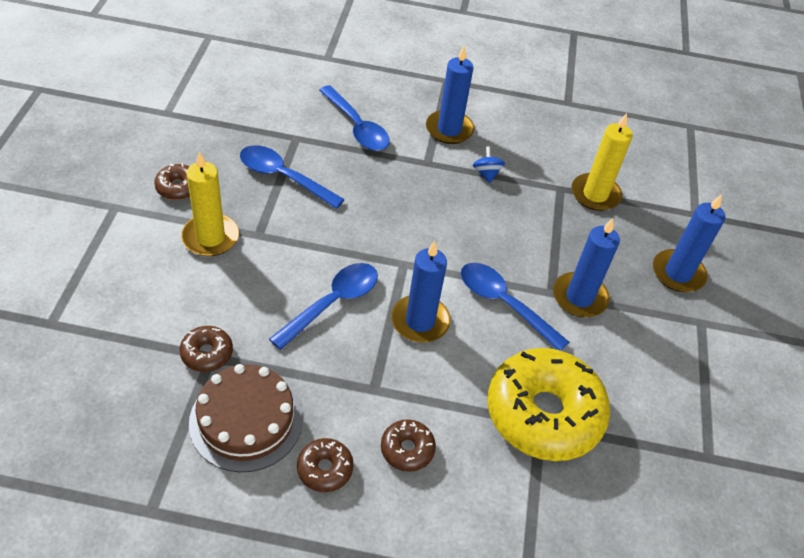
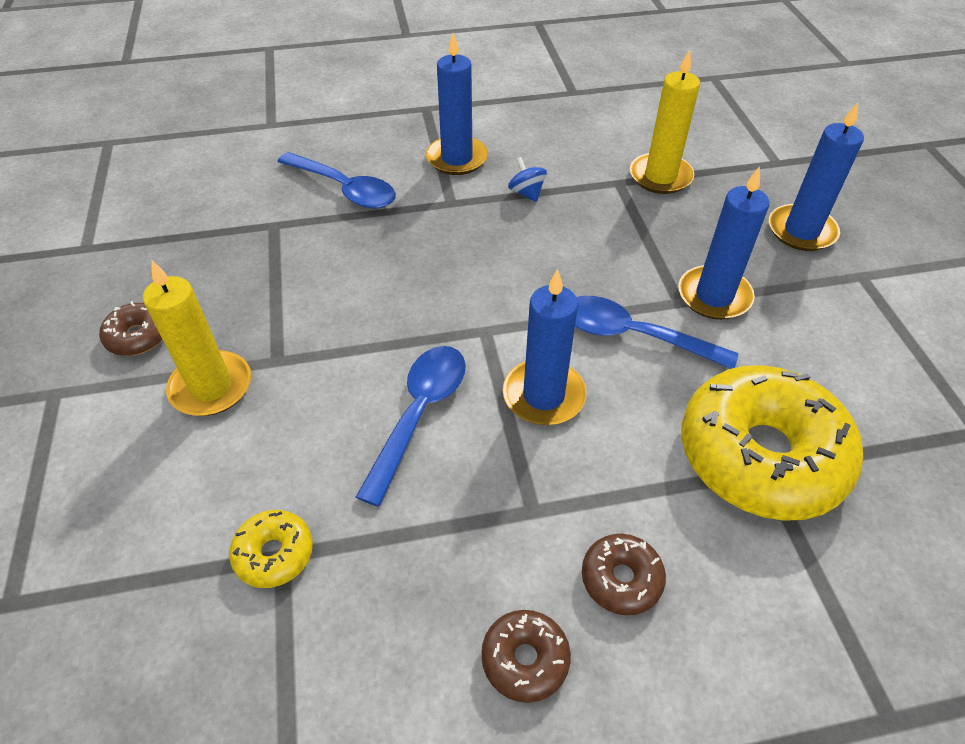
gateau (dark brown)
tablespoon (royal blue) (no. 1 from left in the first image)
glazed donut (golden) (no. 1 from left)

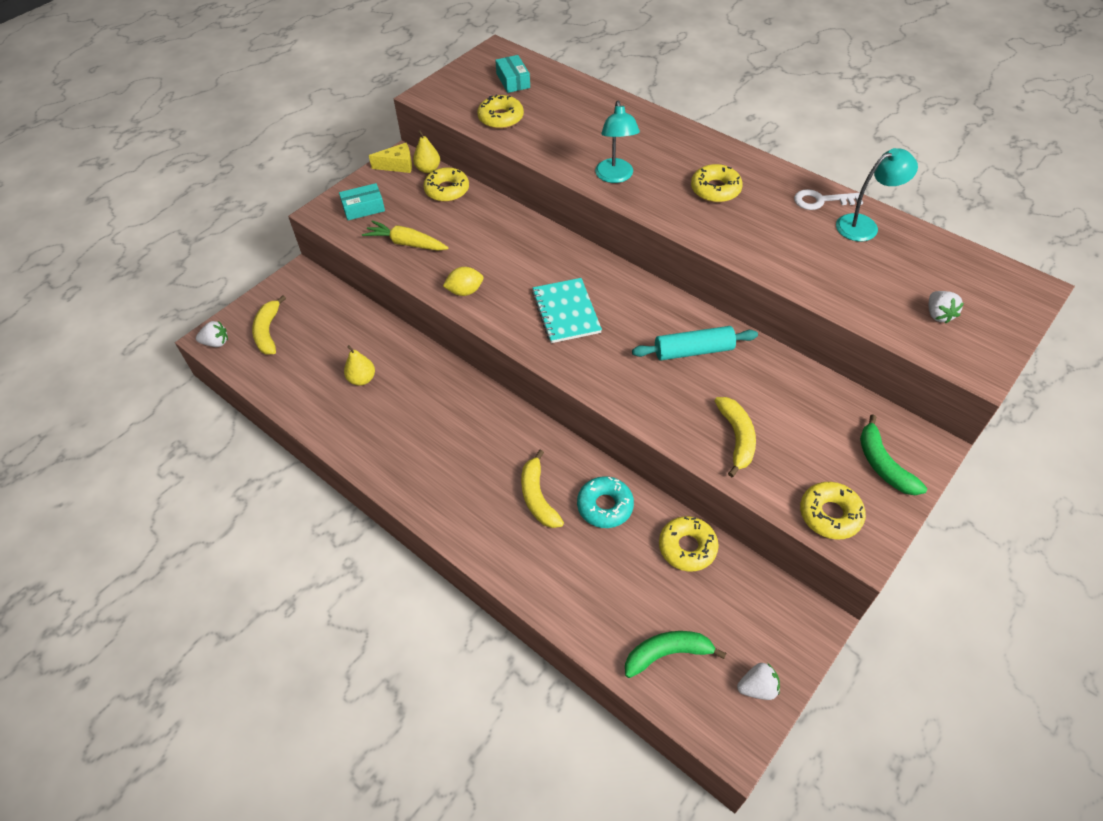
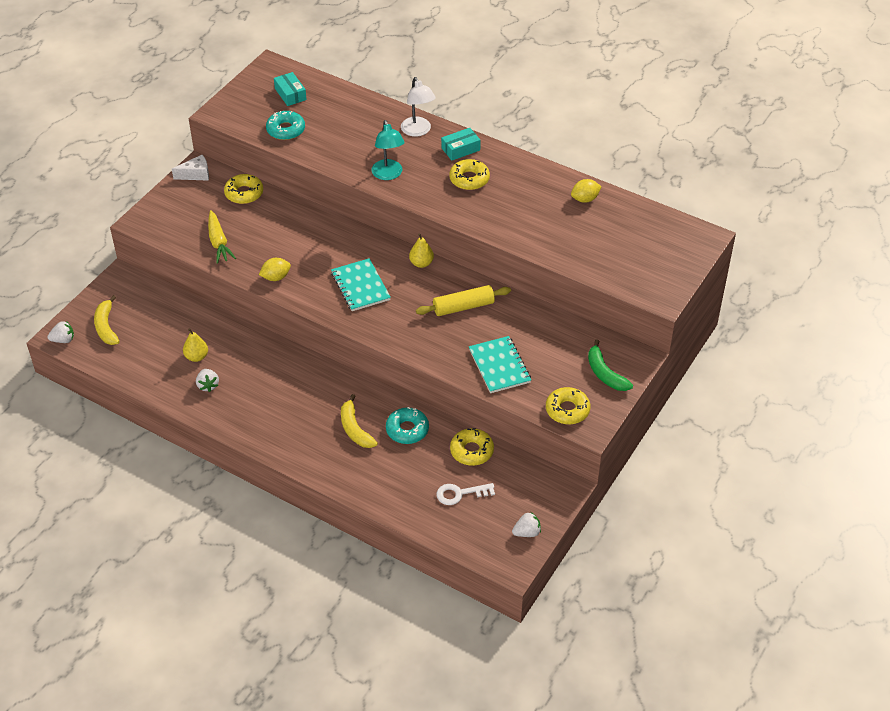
toy banana (emerald) (no. 1 from left in the first image)
reading lamp (white)
box (aqua) (no. 2 from left)
pear fruit (golden) (no. 2 from left)
latchkey (white)
toy strawberry (white) (no. 2 from left)
notepad (aqua) (no. 2 from left)
lemon (golden) (no. 2 from left)
cheese wedge (white)
glazed donut (aqua) (no. 1 from left)
dough roller (golden)
root vegetable (golden)

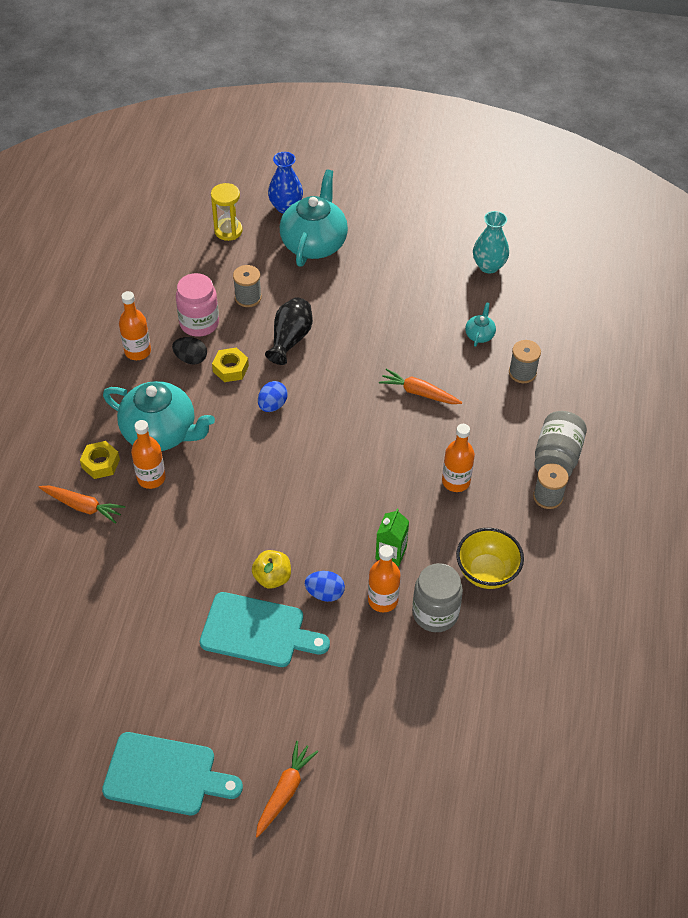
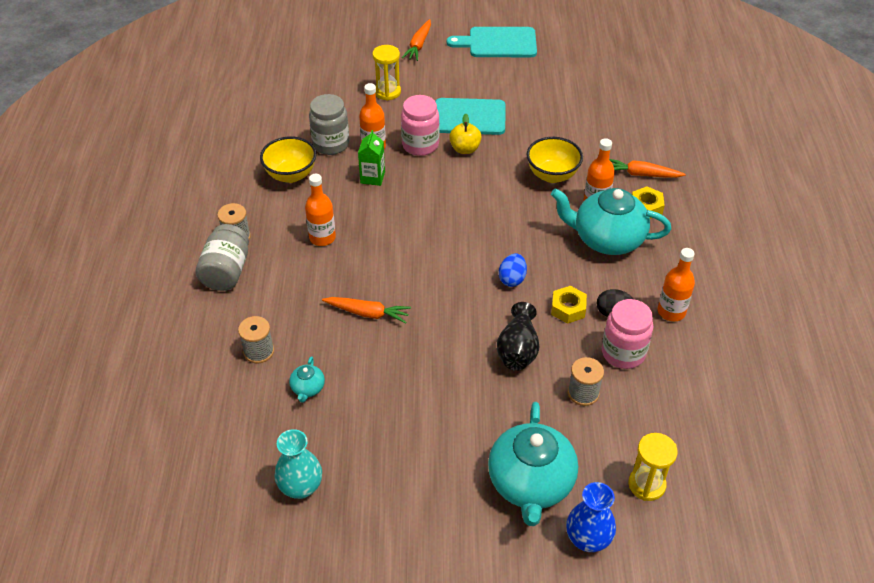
hourglass (golden) (no. 1 from left)
bowl (golden) (no. 2 from left)
jam jar (pink) (no. 1 from left)

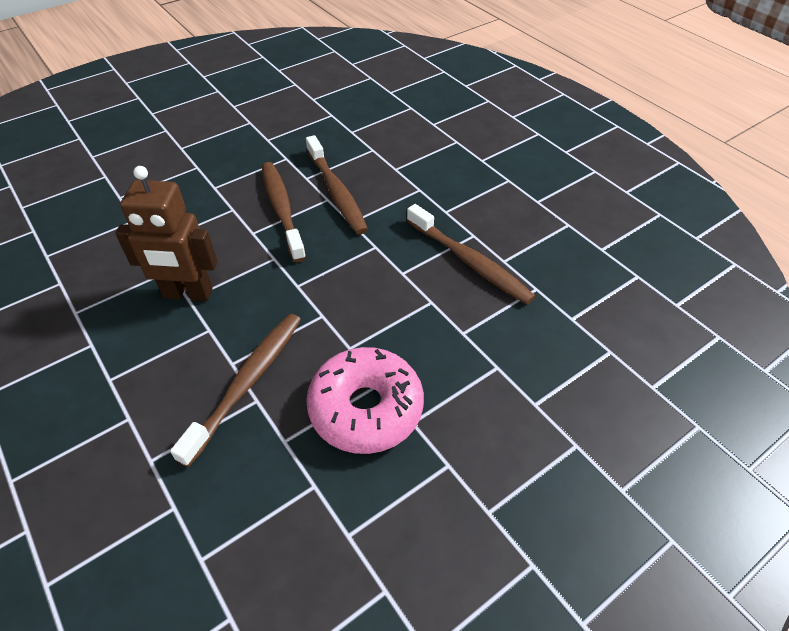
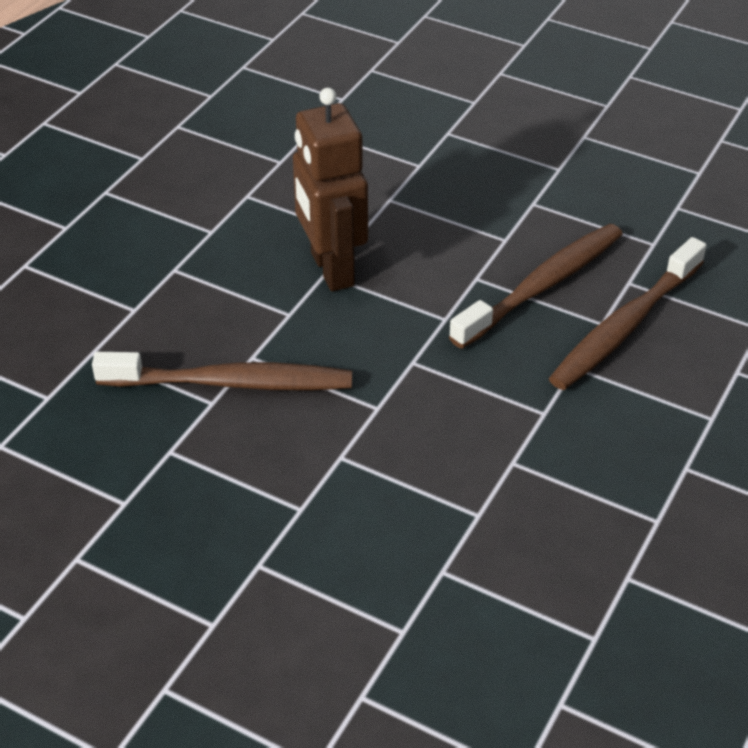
glazed donut (pink)
tooth brush (dark brown) (no. 4 from left in the first image)

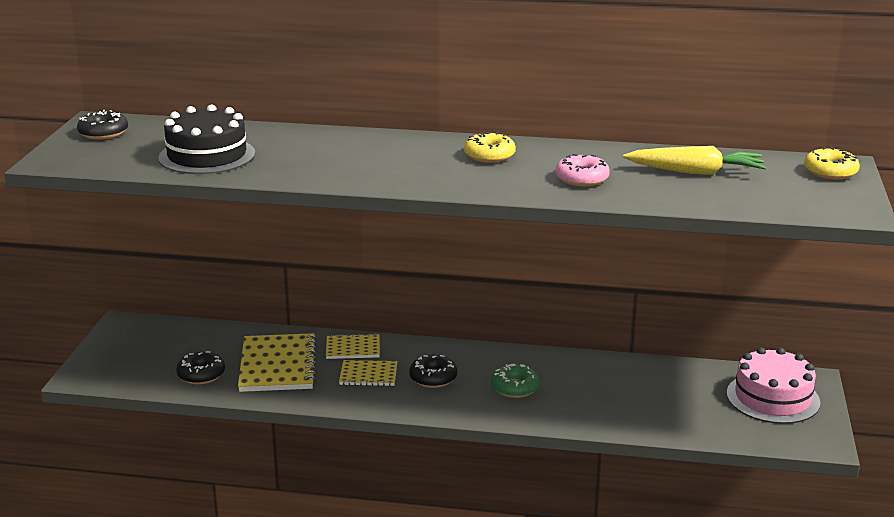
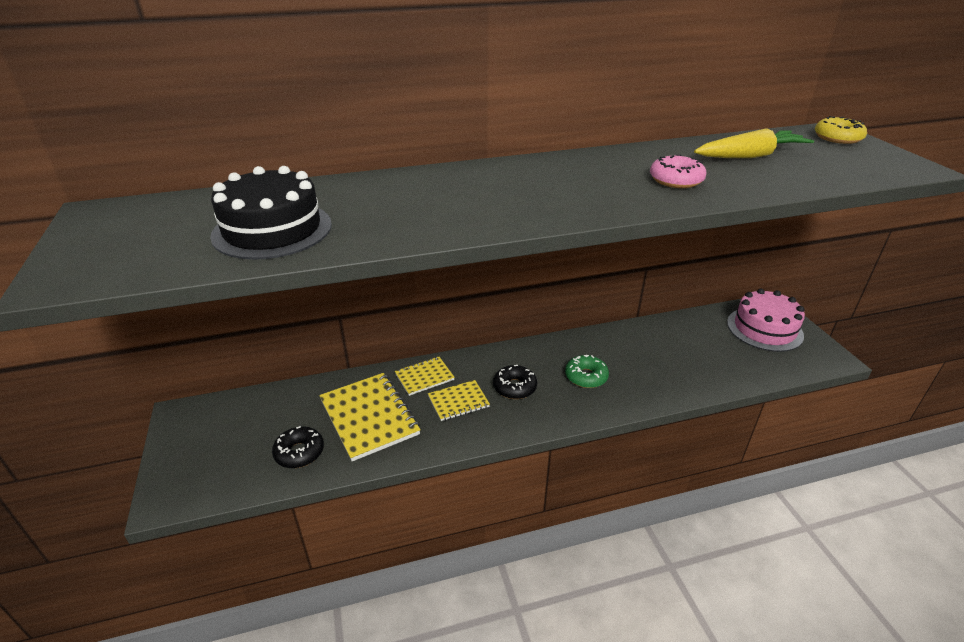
glazed donut (jet-black) (no. 1 from left in the first image)
glazed donut (golden) (no. 1 from left in the first image)

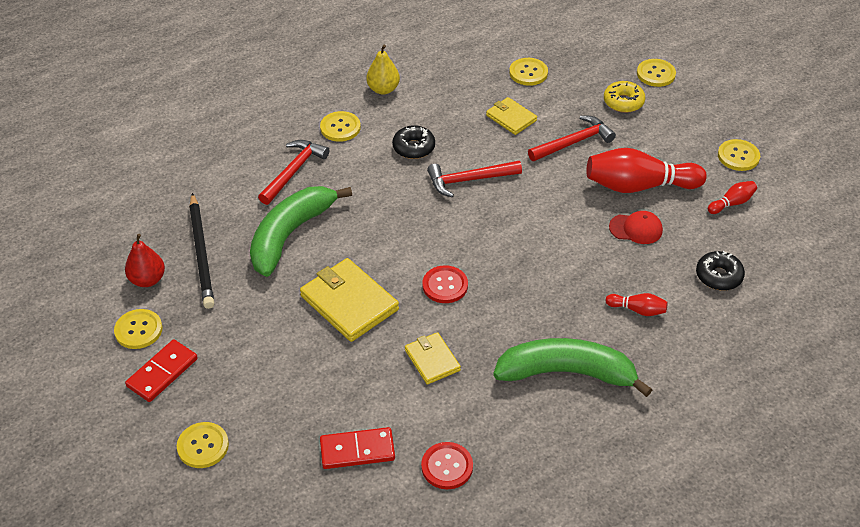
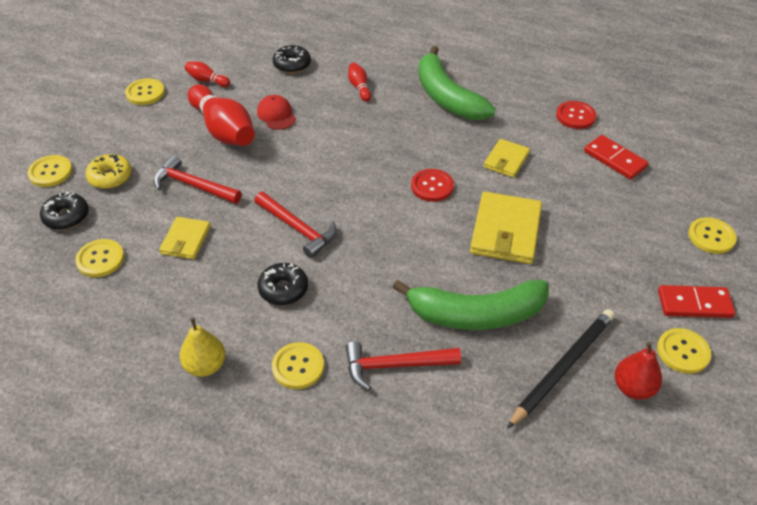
glazed donut (jet-black) (no. 1 from left)

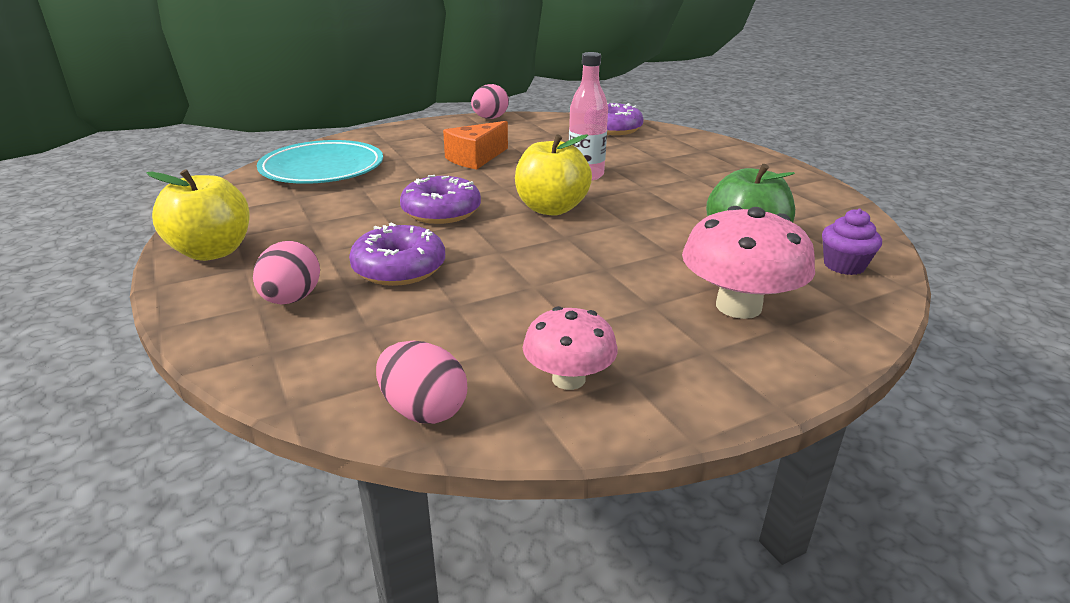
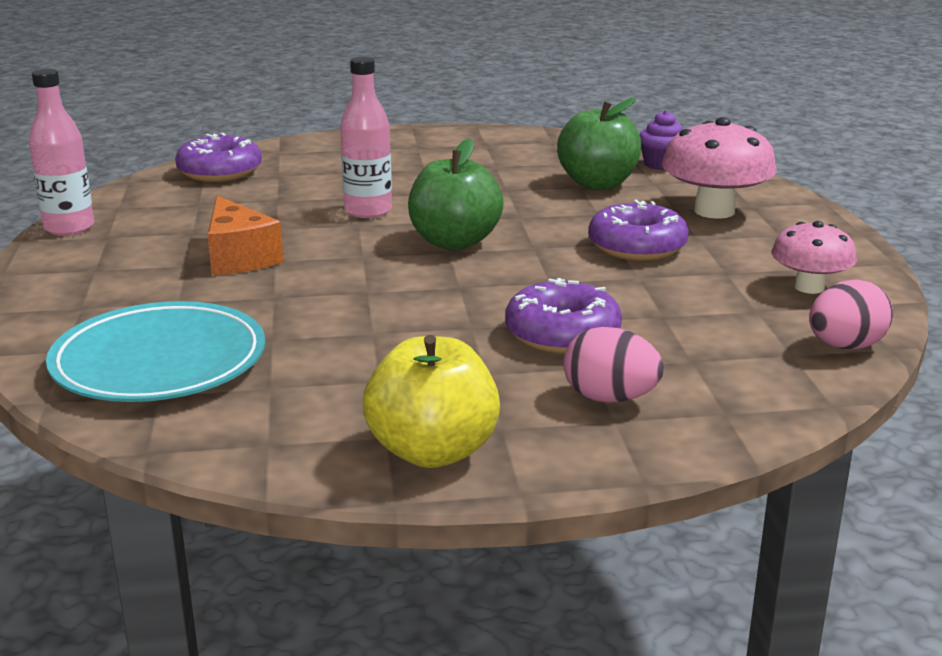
glazed donut (violet) (no. 3 from left)
bottle (pink) (no. 1 from left)
toy apple (emerald) (no. 1 from left)

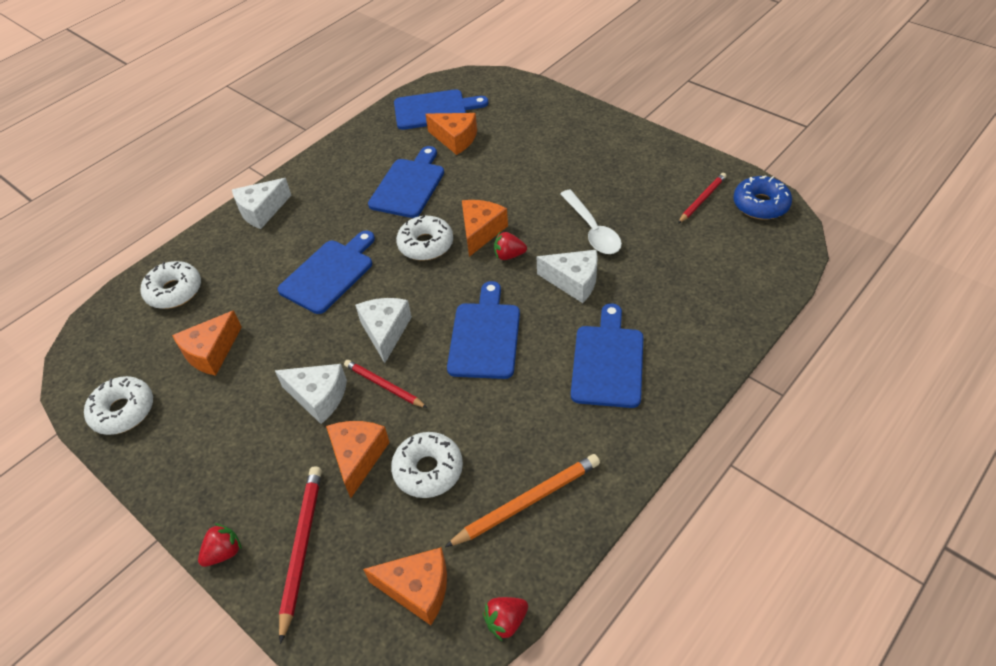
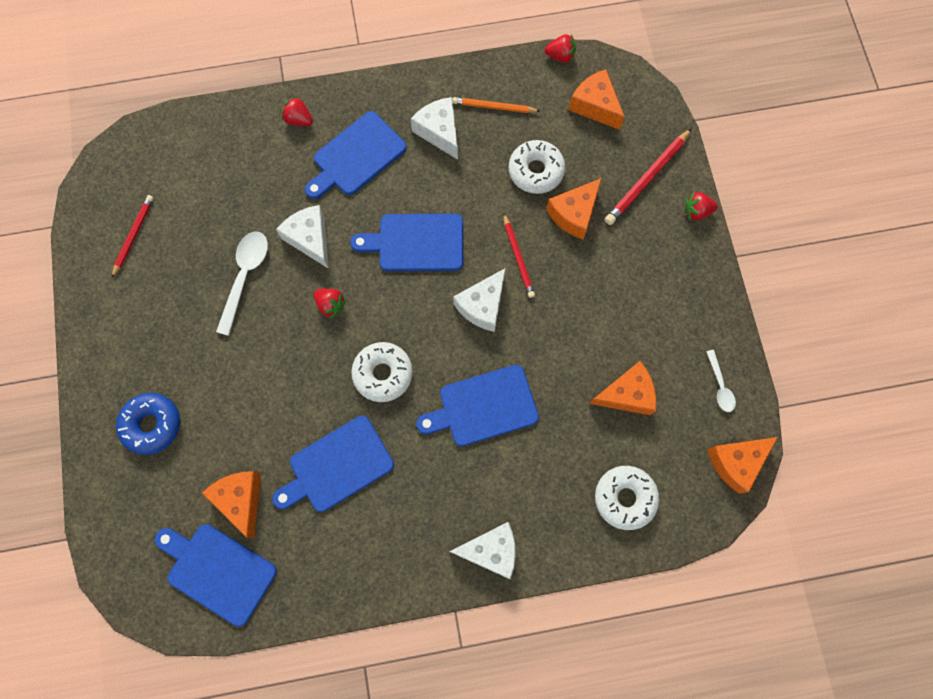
toy strawberry (crimson) (no. 1 from left)
cheese wedge (white) (no. 2 from left)
cheese wedge (orange-coloured) (no. 5 from left)
glazed donut (royal blue)
tablespoon (white) (no. 2 from left)
bread board (royal blue) (no. 4 from left)
wooden pencil (crimson) (no. 1 from left)
wooden pencil (orange-coloured)

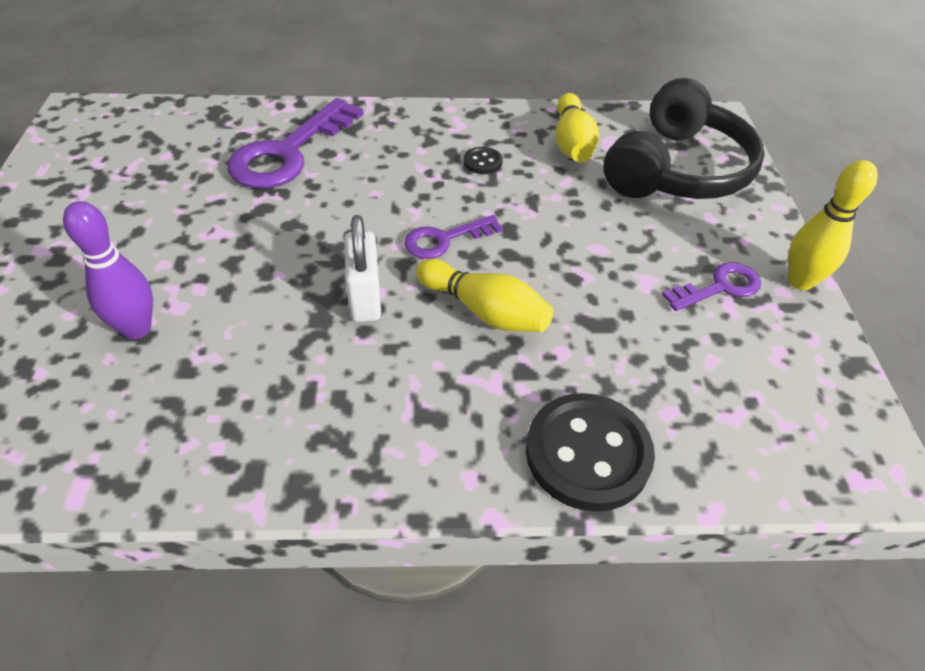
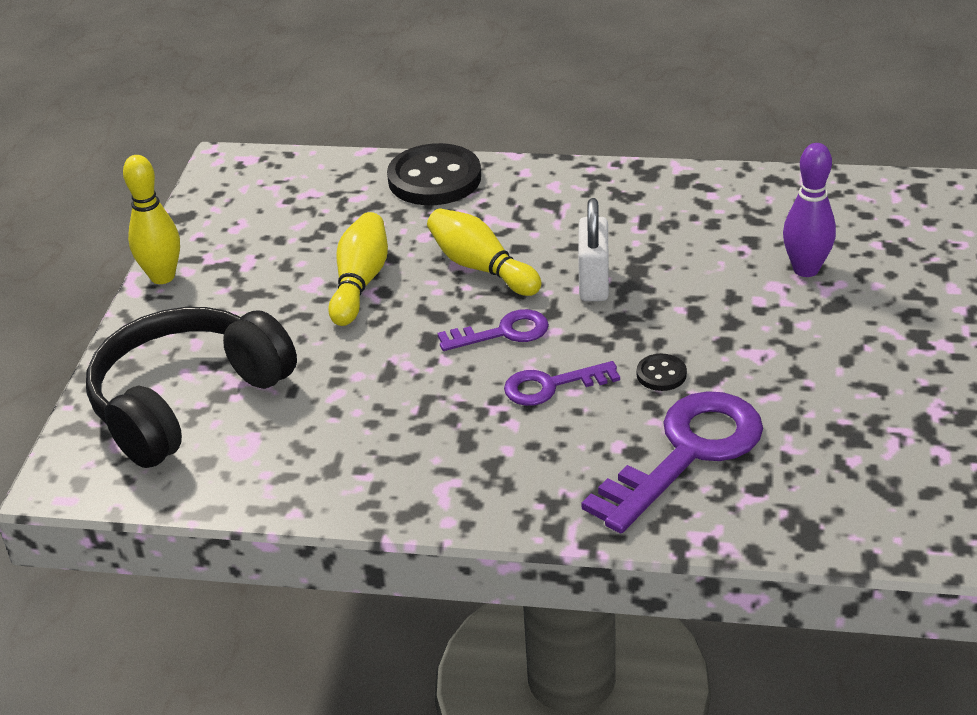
shirt button (jet-black) (no. 2 from left)
skittle (golden) (no. 2 from left)
latchkey (violet) (no. 2 from left)

